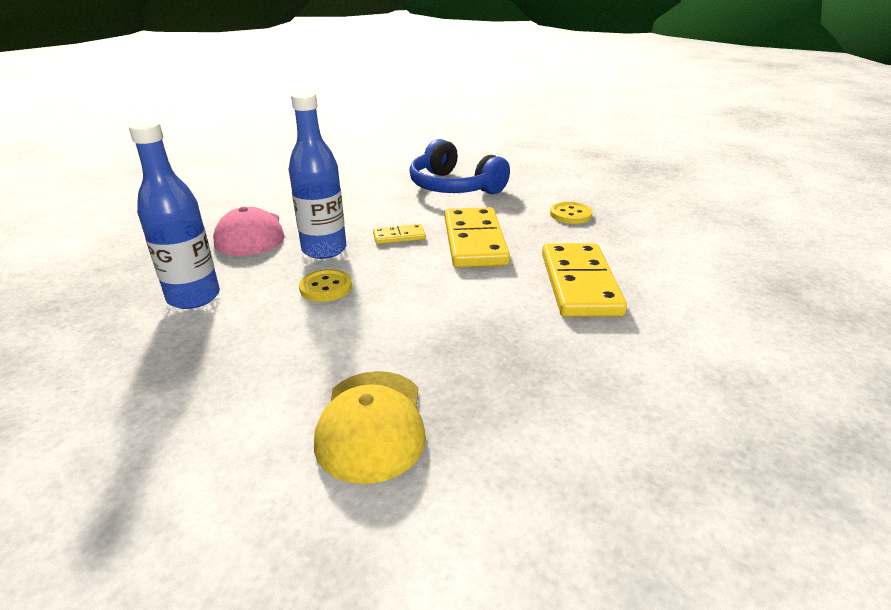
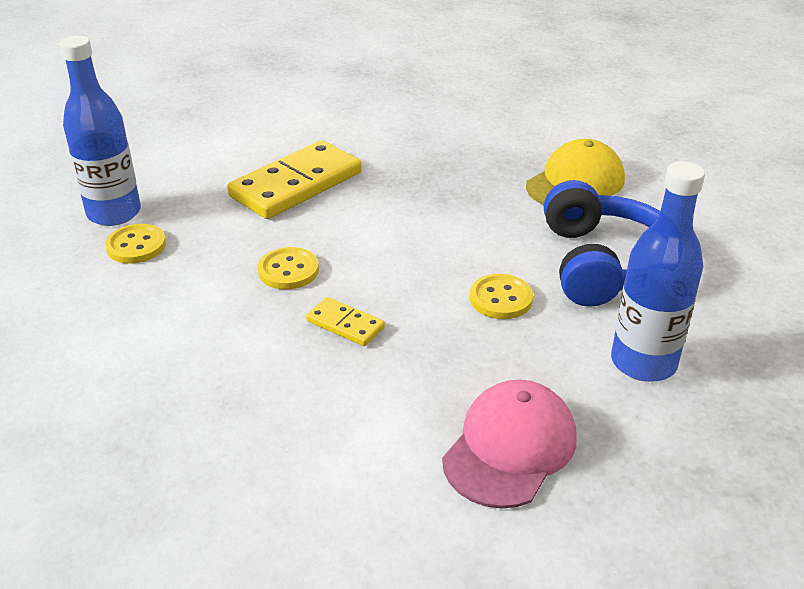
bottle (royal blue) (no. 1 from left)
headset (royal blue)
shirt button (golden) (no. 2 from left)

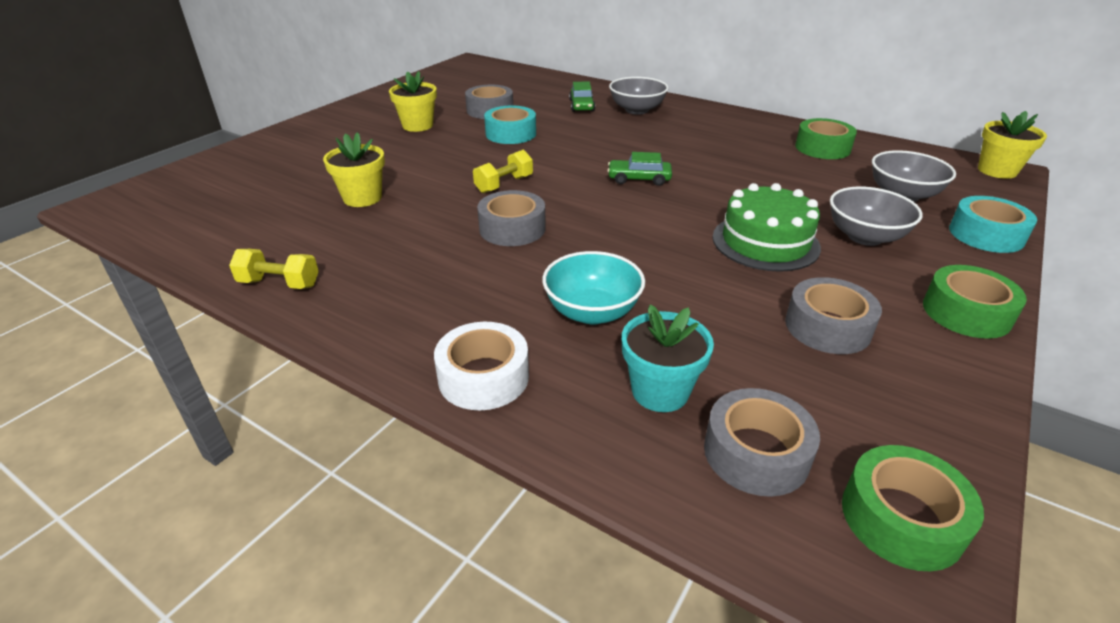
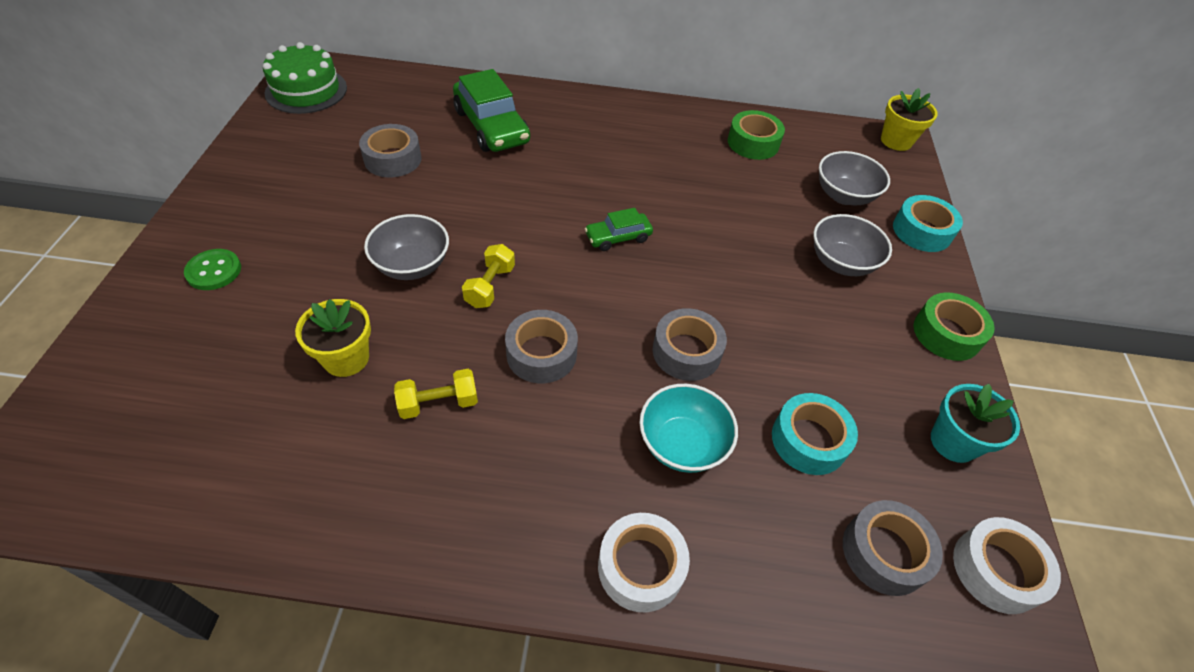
flower pot (golden) (no. 2 from left in the first image)
shirt button (emerald)
dumbbell (golden) (no. 1 from left)
roll of tape (aqua) (no. 1 from left)
bowl (gray) (no. 1 from left)
flower pot (aqua)
gateau (emerald)
roll of tape (gray) (no. 3 from left)
roll of tape (white) (no. 2 from left)
car (emerald) (no. 1 from left)

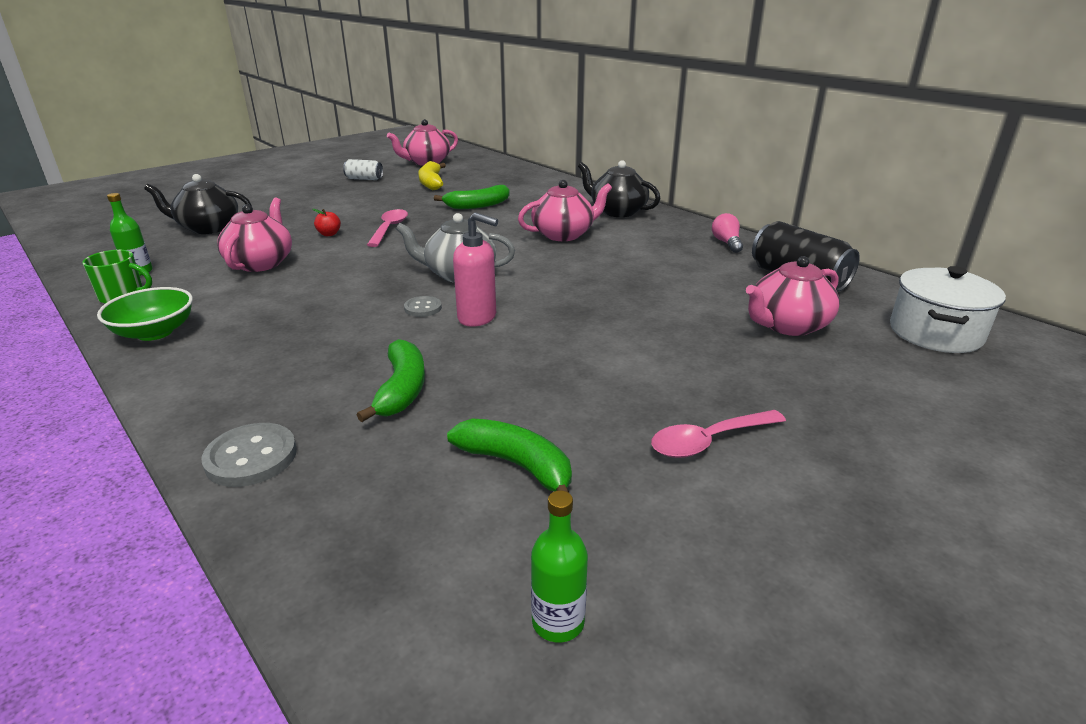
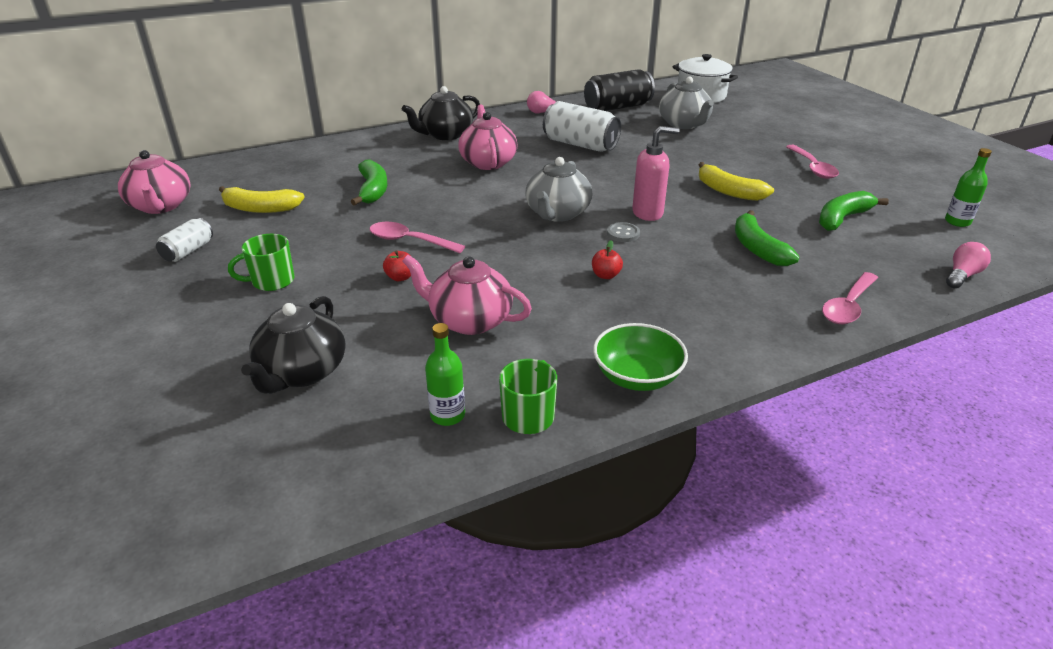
mug (emerald) (no. 1 from left)
soda can (white) (no. 2 from left)
toy apple (crimson) (no. 2 from left)
toy banana (golden) (no. 2 from left)
lightbulb (pink) (no. 2 from left)
tablespoon (pink) (no. 3 from left)
tea pot (gray) (no. 2 from left)
toy banana (emerald) (no. 2 from left)
soap dispenser (pink)

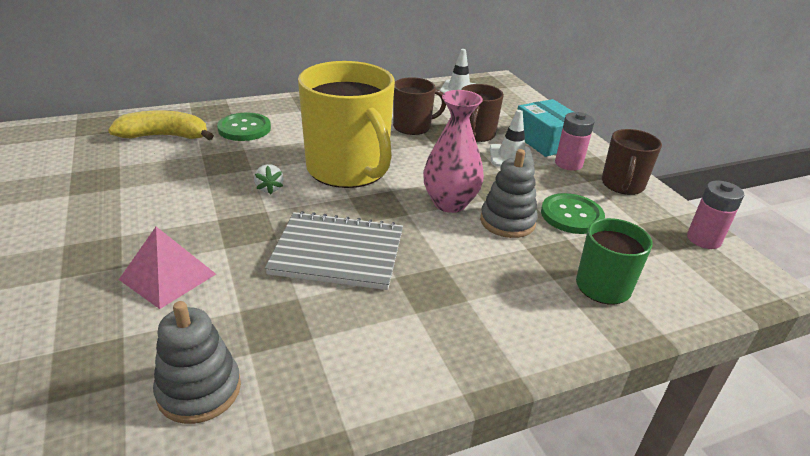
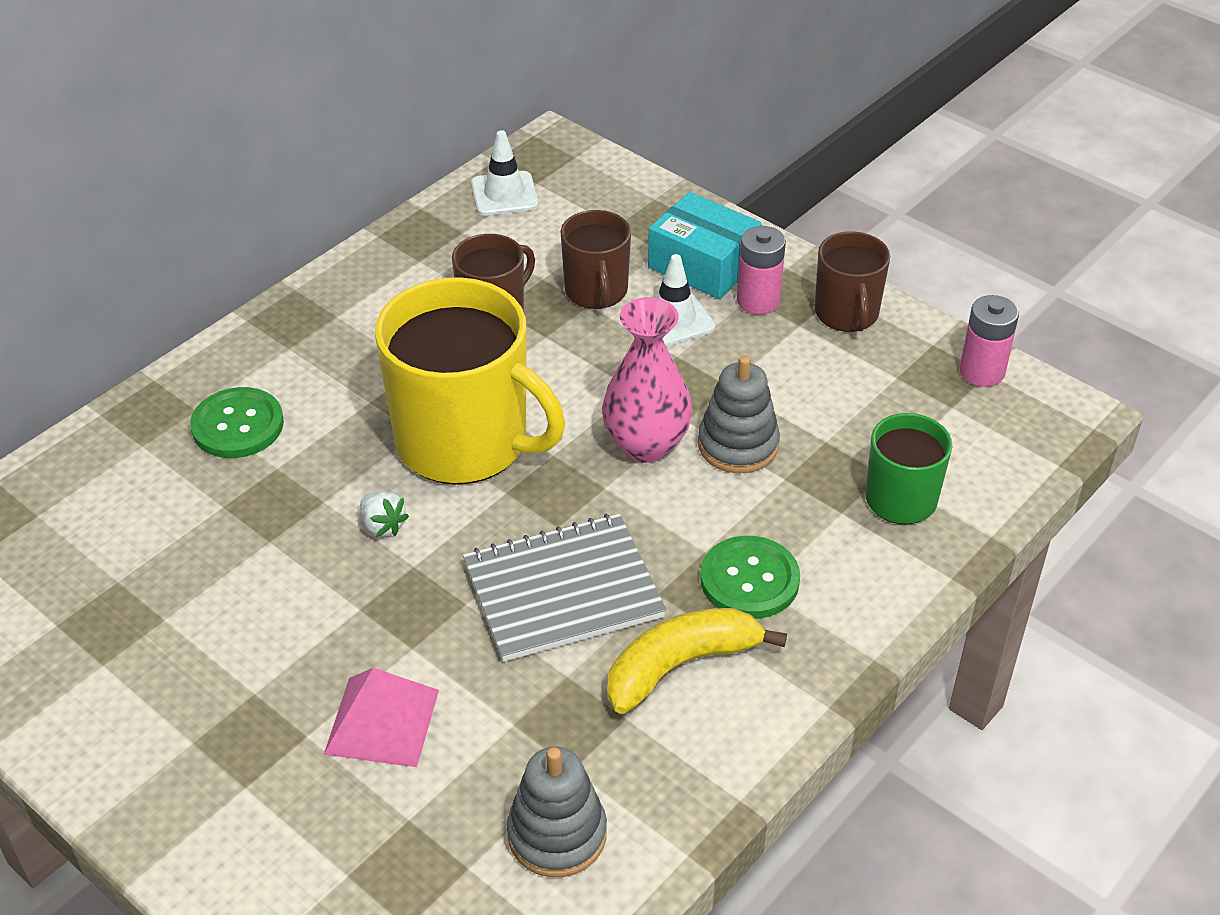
toy banana (golden)
shirt button (emerald) (no. 2 from left)

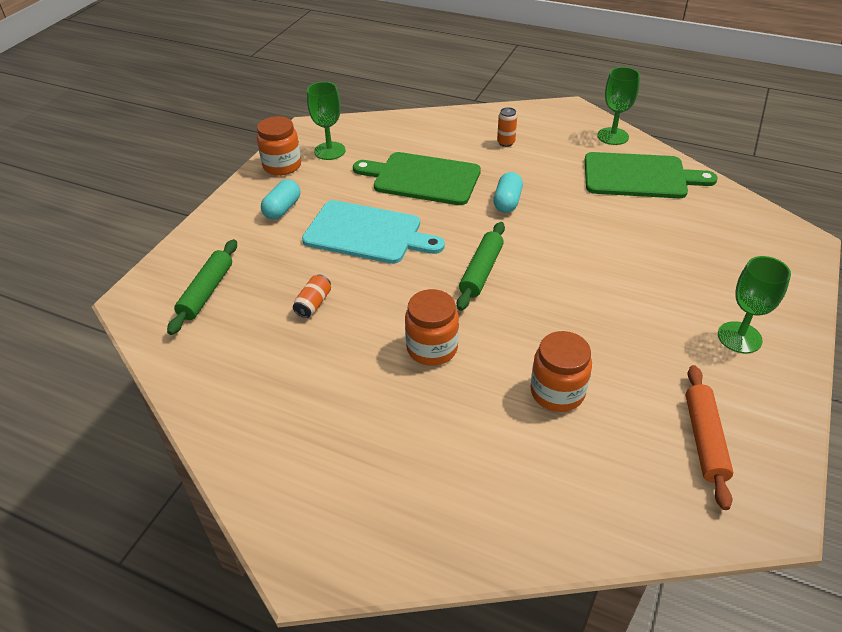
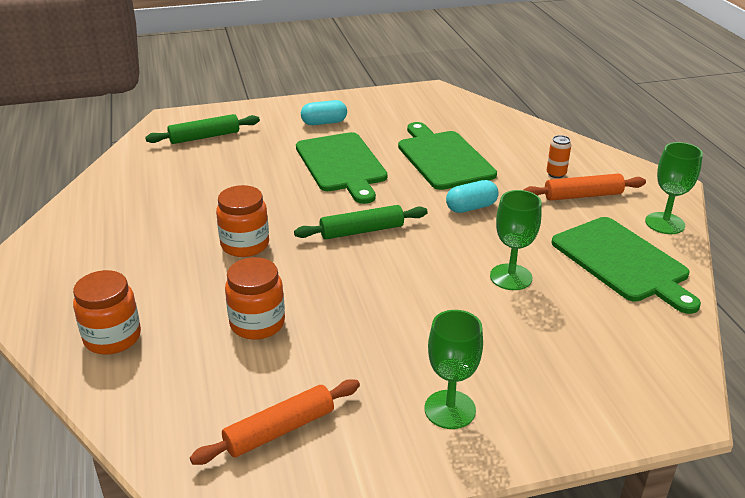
soda can (orange-coloured) (no. 1 from left in the first image)
dough roller (orange-coloured) (no. 2 from left)
jam jar (orange-coloured) (no. 1 from left)
goblet (emerald) (no. 2 from left)
bread board (emerald) (no. 1 from left)

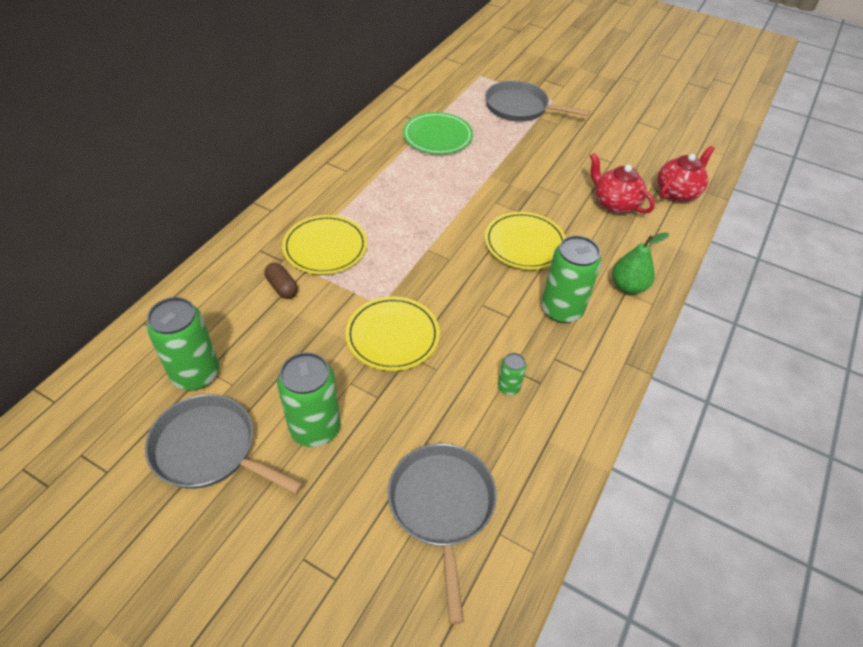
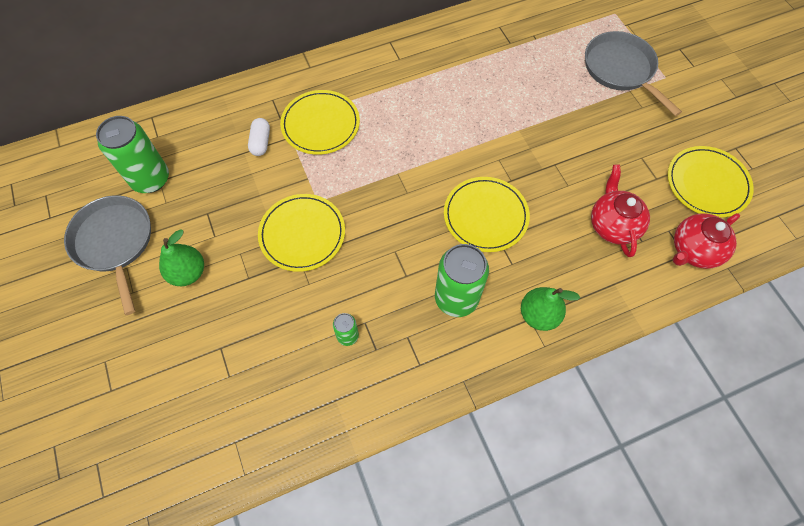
pan (gray) (no. 2 from left in the first image)
plate (emerald)
plate (golden) (no. 4 from left)
pear fruit (emerald) (no. 1 from left)
capsule (white)
tea pot (crimson) (no. 2 from left)

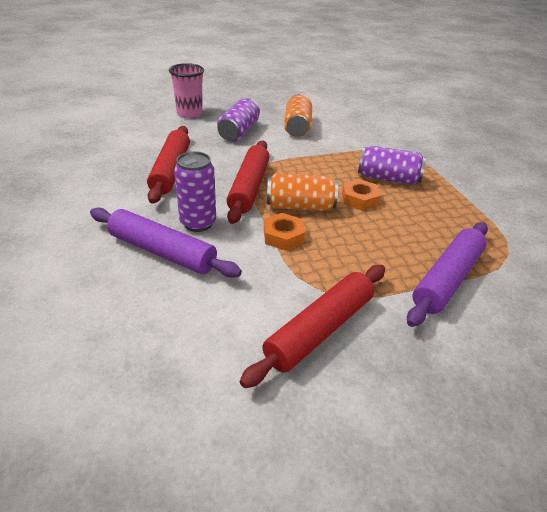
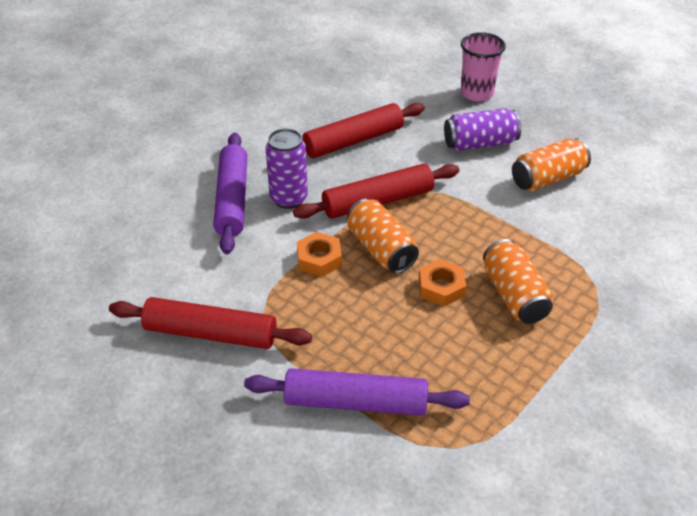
soda can (orange-coloured) (no. 2 from left)

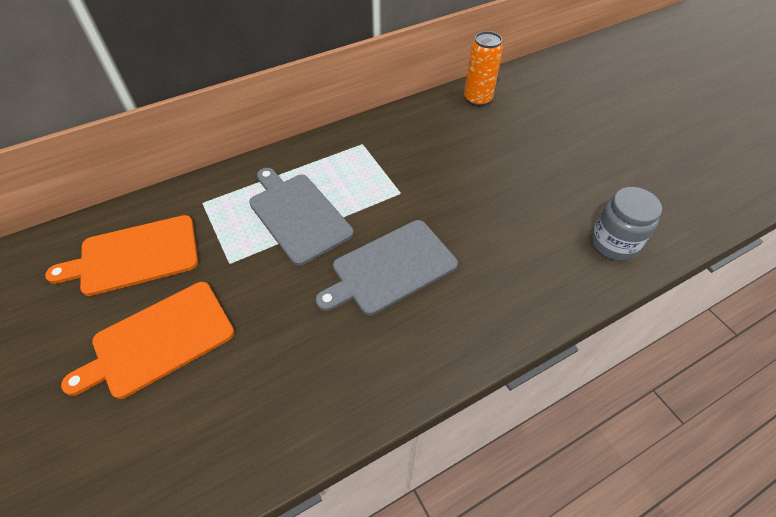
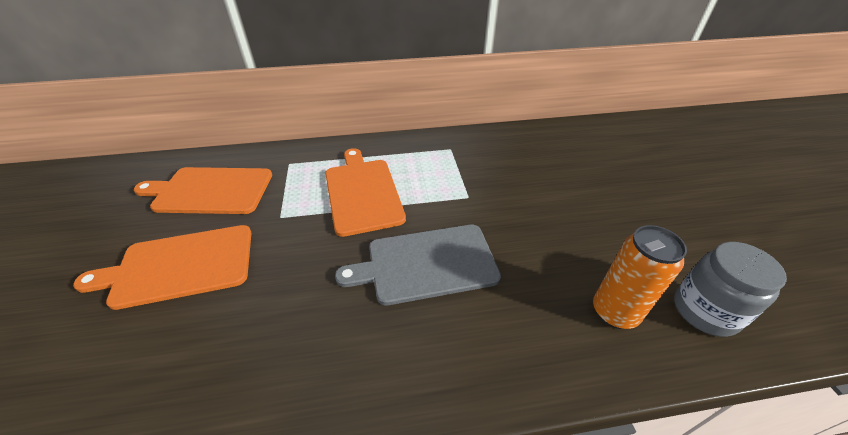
soda can (orange-coloured)
bread board (orange-coloured) (no. 3 from left)

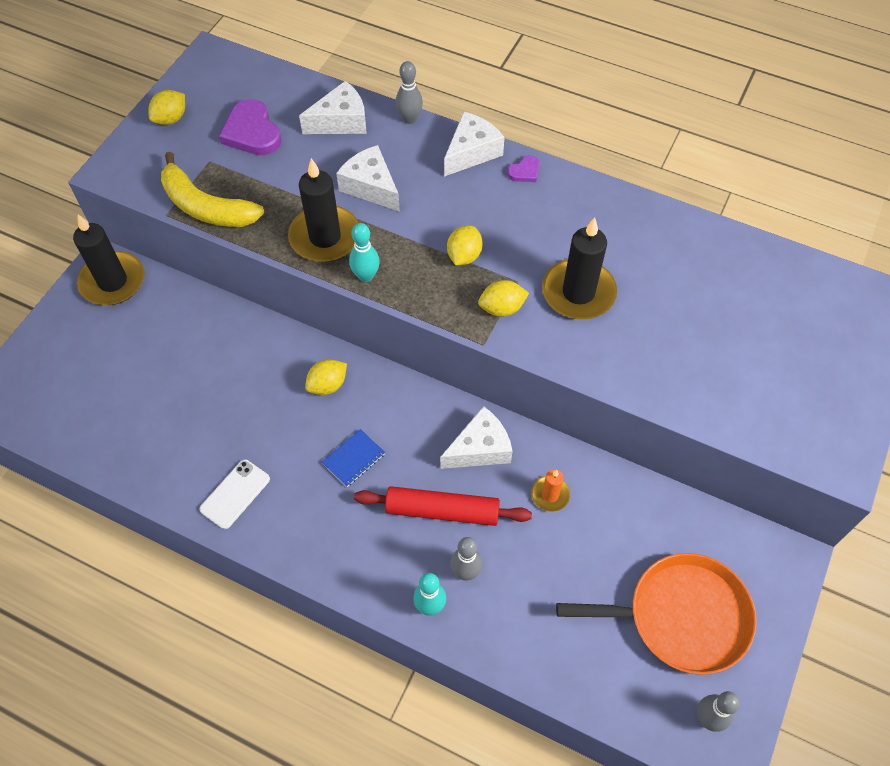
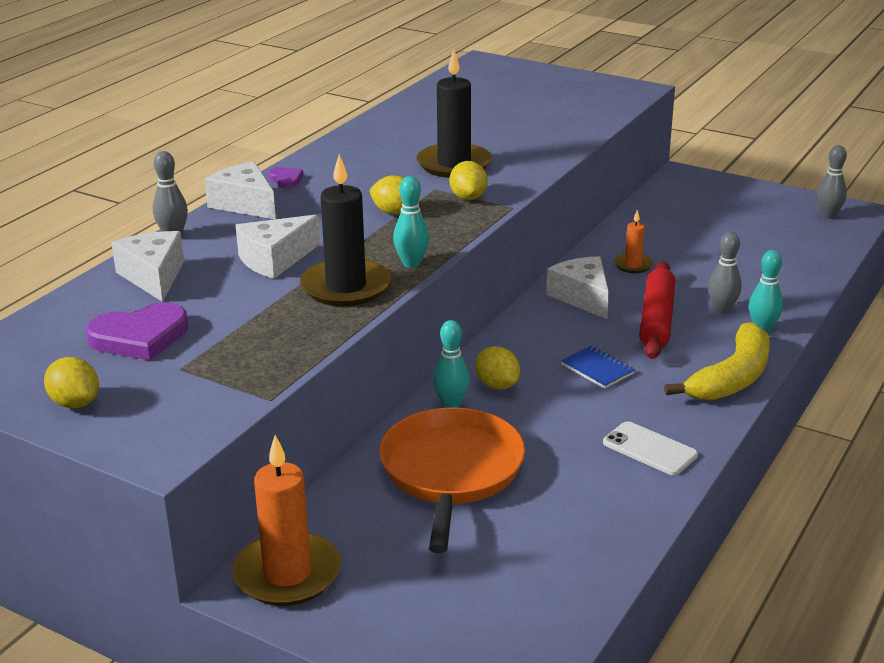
skittle (aqua) (no. 2 from left)
toy banana (golden)
pan (orange-coloured)
candle (orange-coloured) (no. 1 from left)

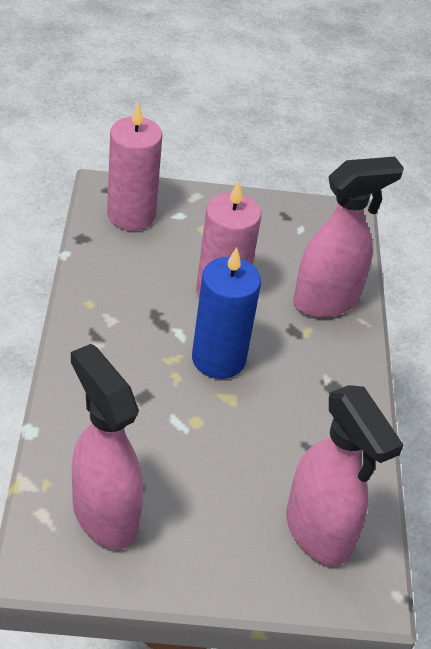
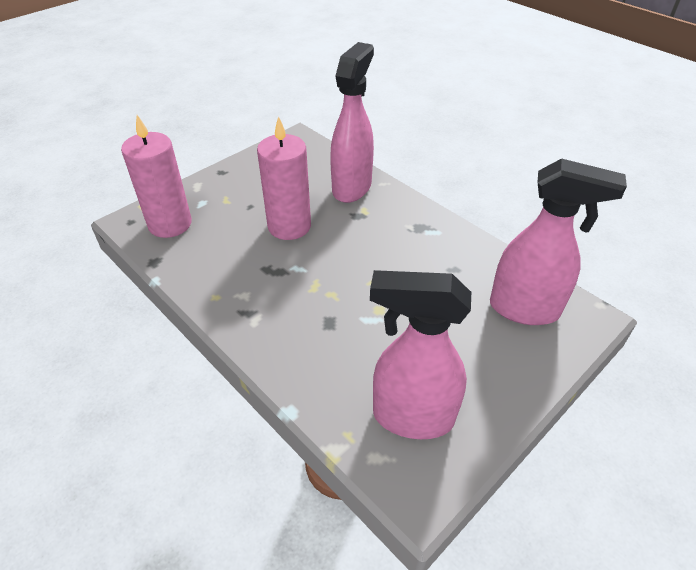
candle (royal blue)

